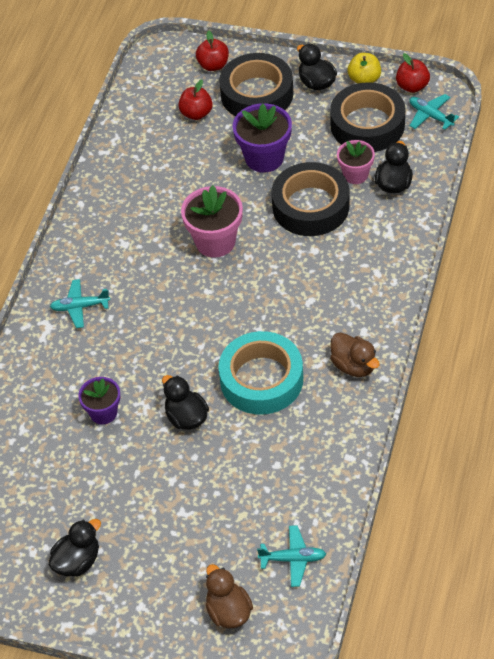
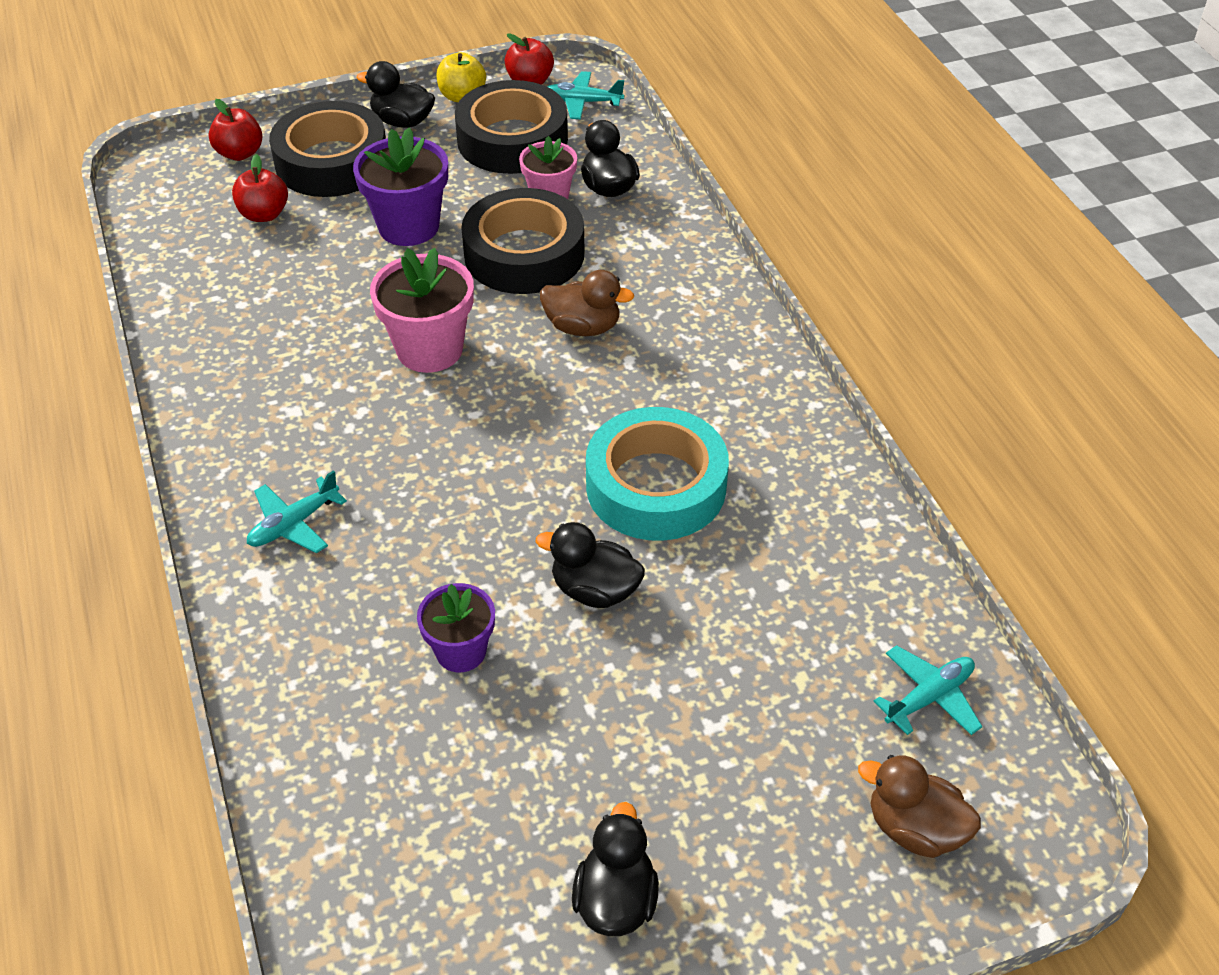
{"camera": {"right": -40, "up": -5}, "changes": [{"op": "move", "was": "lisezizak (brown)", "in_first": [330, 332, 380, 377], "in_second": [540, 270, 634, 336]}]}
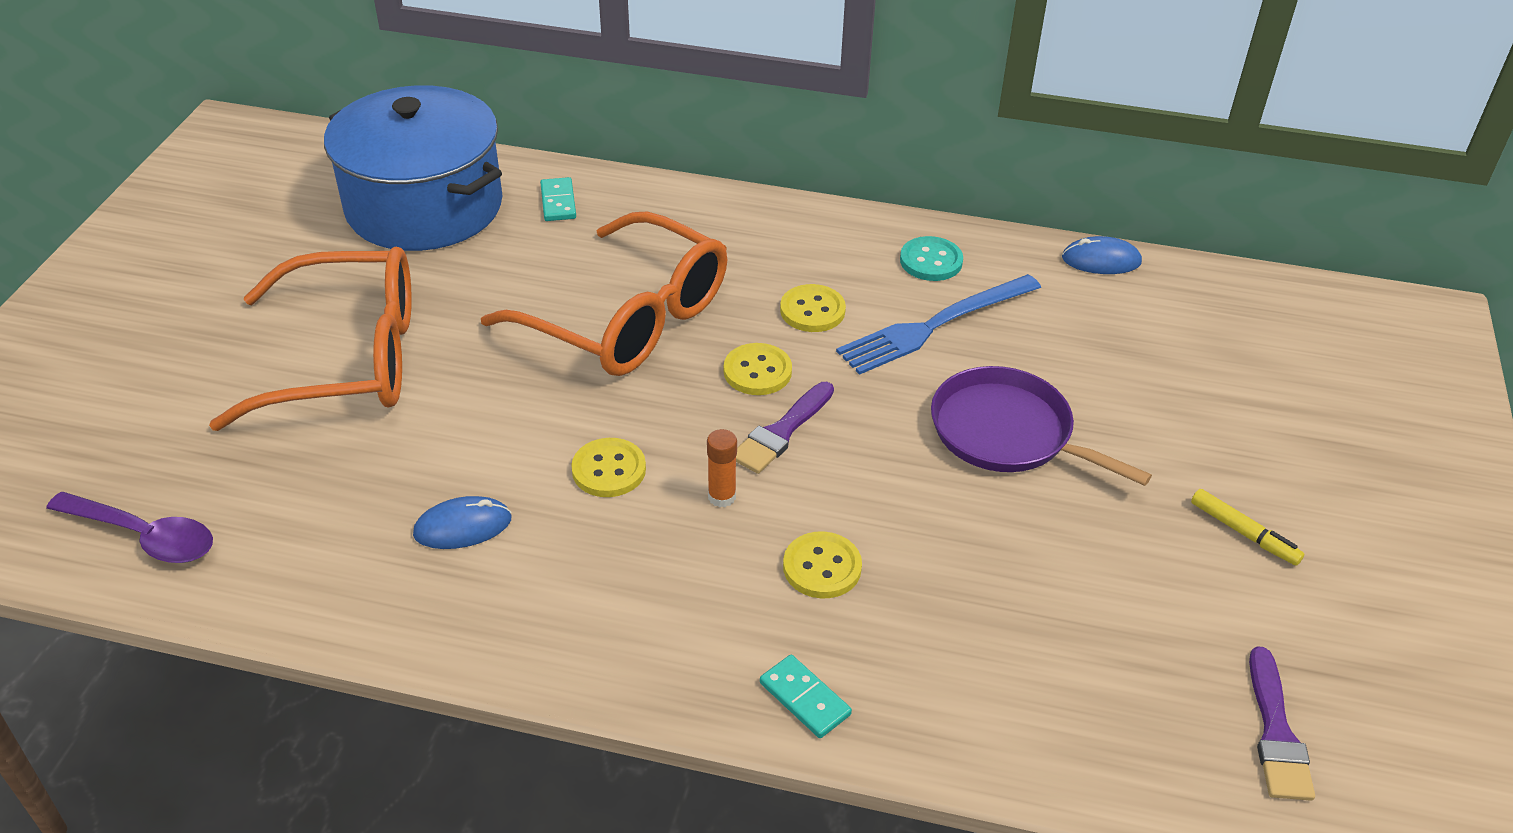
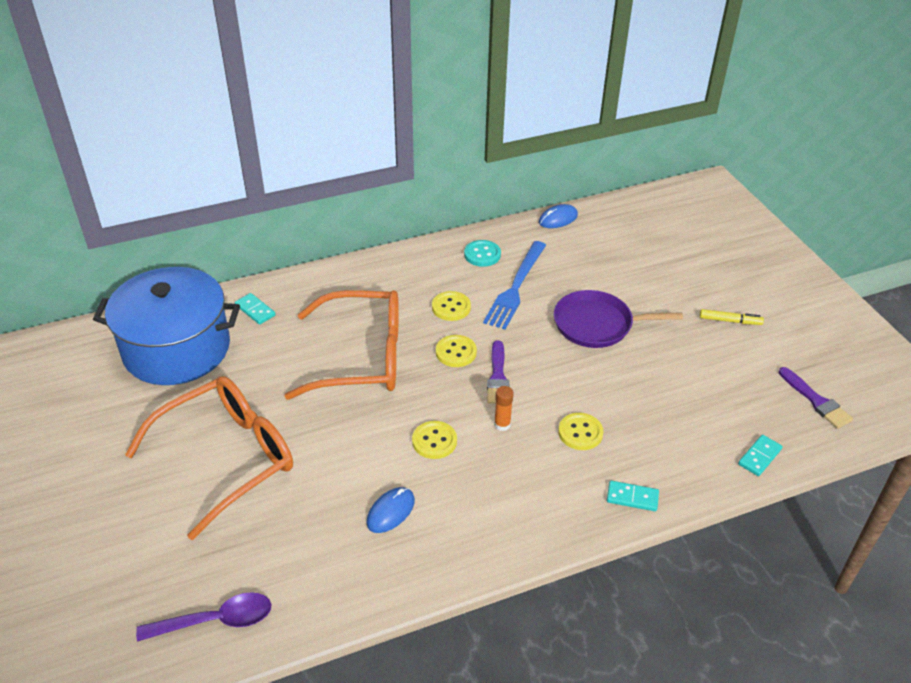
{"camera": {"right": -35, "up": 0}, "changes": [{"op": "insert", "now": "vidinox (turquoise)", "in_second": [738, 435, 783, 476]}]}
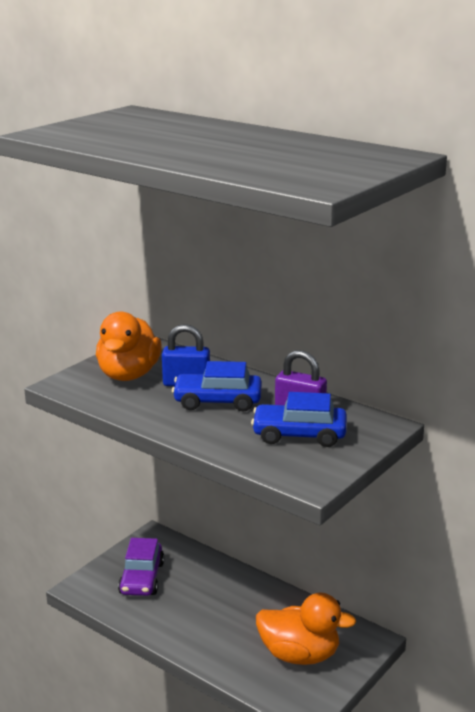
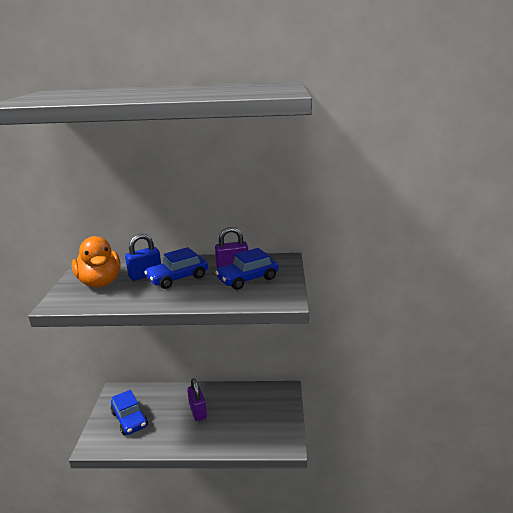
{"camera": {"right": -35, "up": 0}, "changes": [{"op": "recolor", "was": "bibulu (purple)", "now": "bibulu (blue)", "in_first": [118, 538, 165, 596], "in_second": [111, 390, 148, 435]}, {"op": "delete", "was": "lisezizak (orange)", "in_first": [256, 593, 356, 665]}, {"op": "insert", "now": "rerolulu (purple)", "in_second": [187, 378, 207, 421]}]}
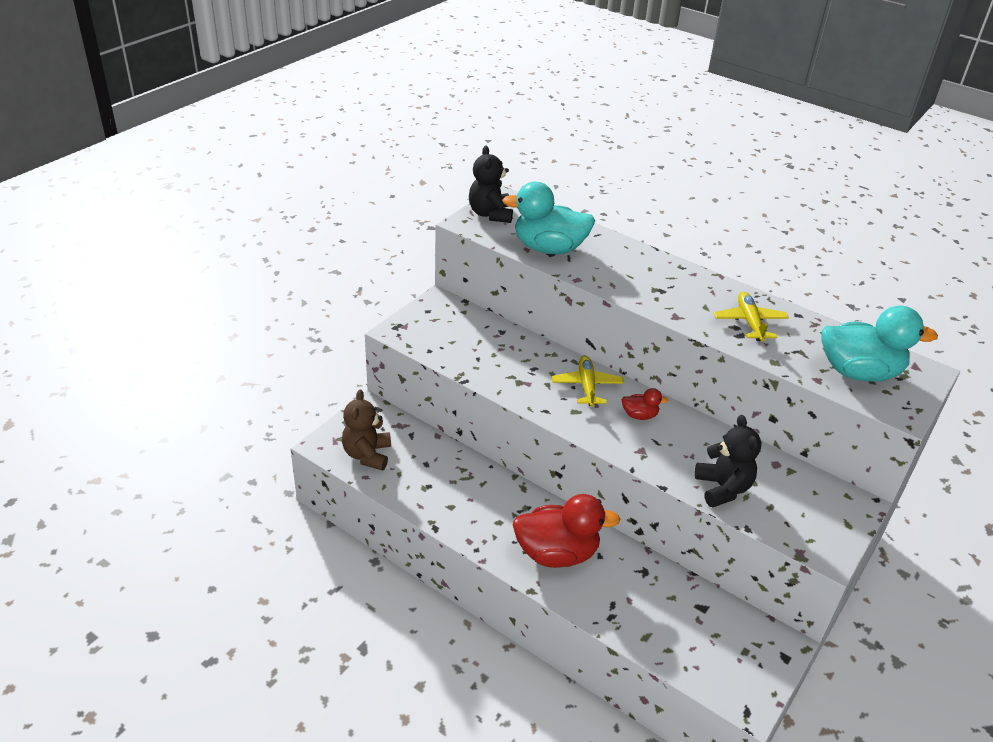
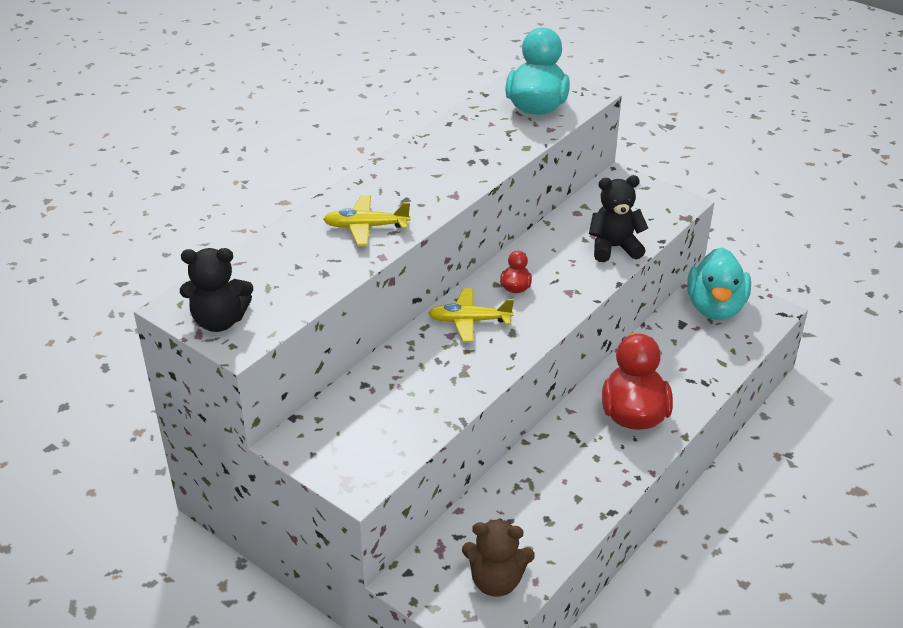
{"camera": {"right": -85, "up": 0}, "changes": [{"op": "move", "was": "lisezizak (turquoise)", "in_first": [502, 182, 595, 254], "in_second": [687, 247, 751, 320]}, {"op": "move", "was": "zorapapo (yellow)", "in_first": [714, 292, 789, 342], "in_second": [323, 195, 411, 246]}]}
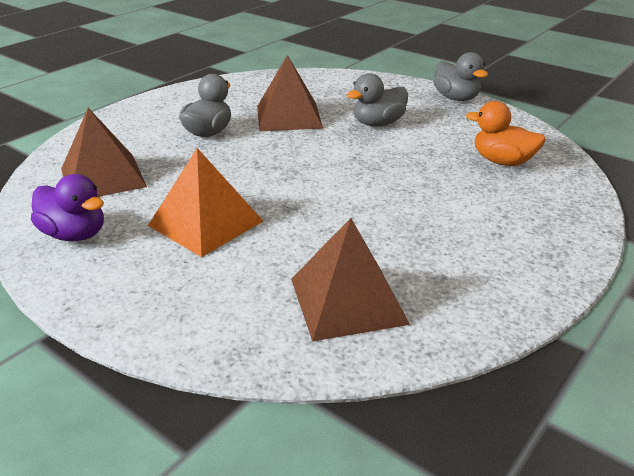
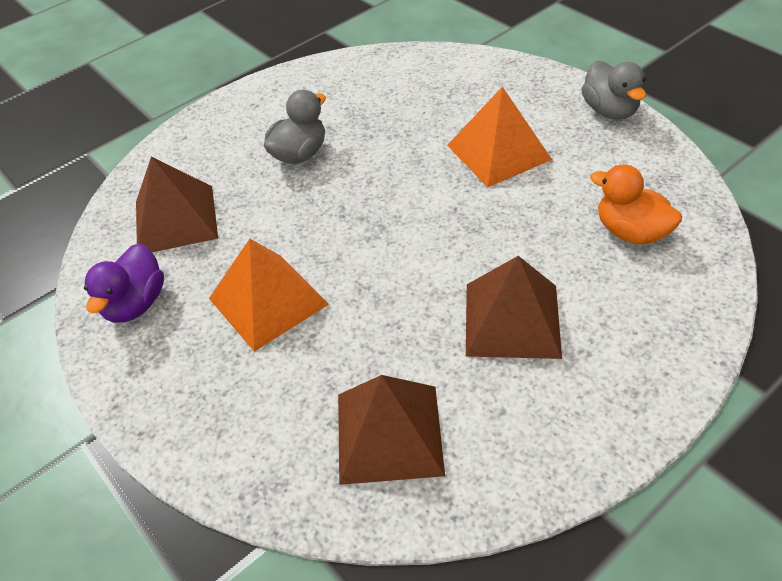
{"camera": {"right": 15, "up": 15}, "changes": [{"op": "rotate", "was": "lisezizak (purple)", "in_first": [31, 174, 104, 241], "in_second": [84, 243, 164, 323], "clockwise": 60}, {"op": "move", "was": "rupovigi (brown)", "in_first": [257, 55, 323, 131], "in_second": [466, 256, 562, 359]}, {"op": "replace", "was": "lisezizak (grey)", "now": "rupovigi (orange)", "in_first": [347, 73, 408, 126], "in_second": [447, 86, 552, 187]}]}
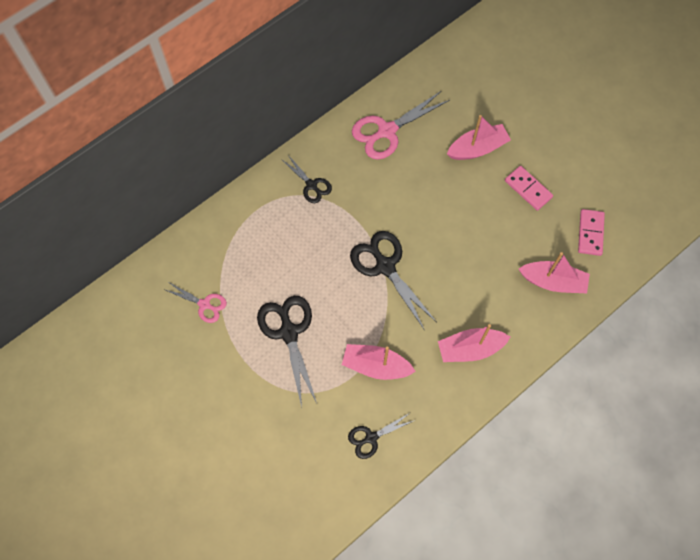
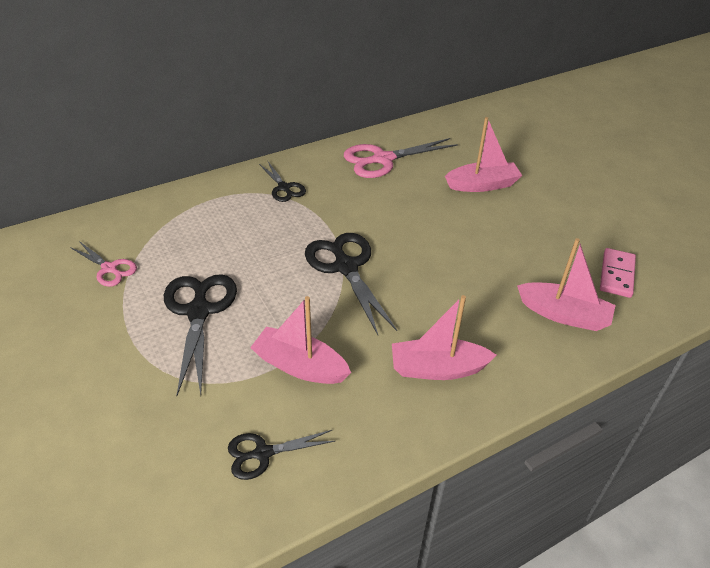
{"camera": {"right": 10, "up": -25}, "changes": [{"op": "delete", "was": "vidinox (pink)", "in_first": [505, 166, 553, 211]}]}
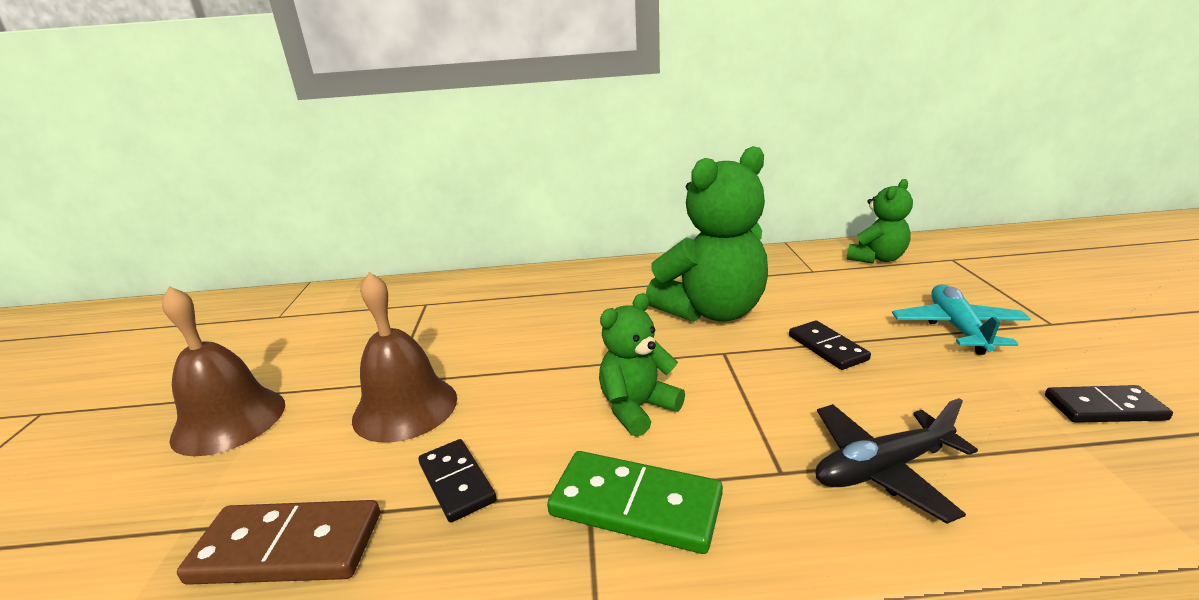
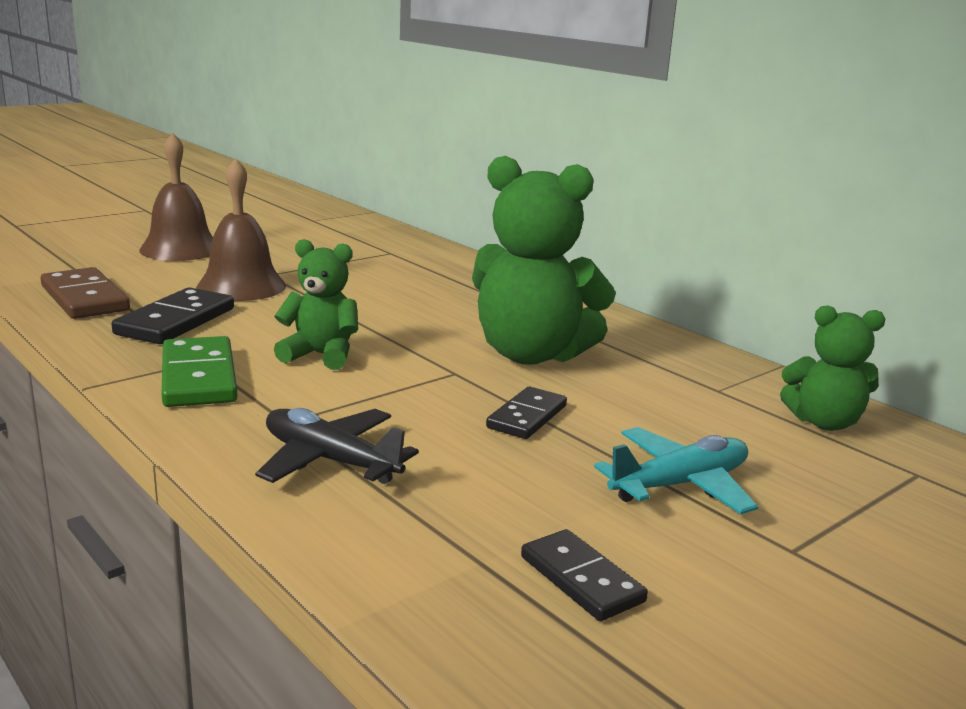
{"camera": {"right": 50, "up": -5}, "changes": [{"op": "resize", "was": "vidinox (black)", "in_first": [418, 439, 497, 523], "in_second": [112, 288, 234, 344], "ratio": 1.54}]}
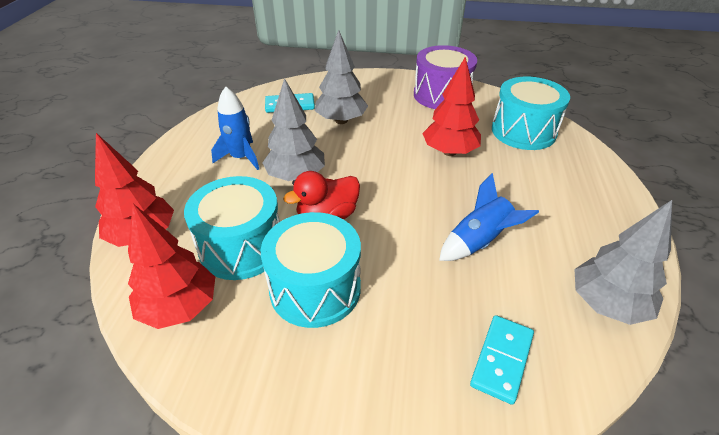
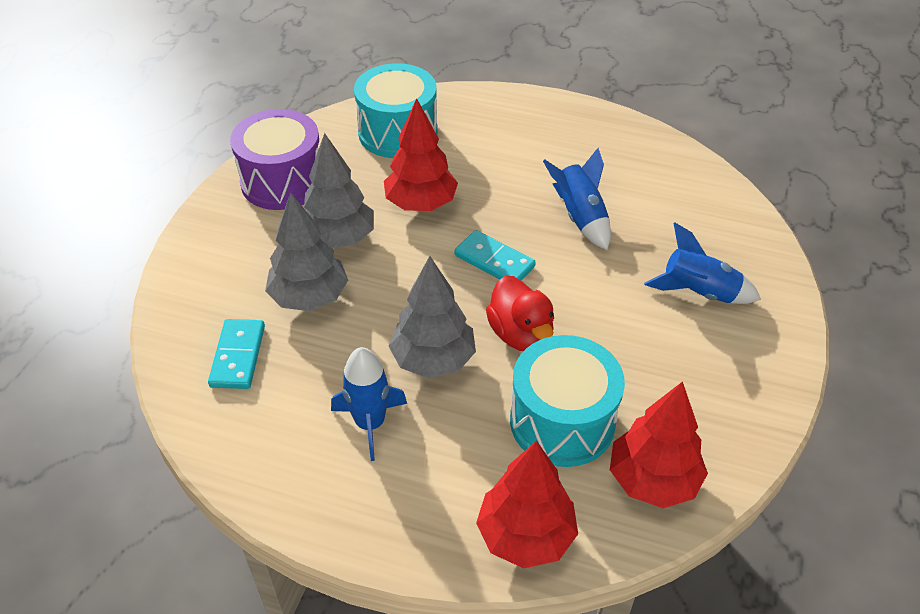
{"camera": {"right": -80, "up": 5}, "changes": [{"op": "delete", "was": "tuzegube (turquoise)", "in_first": [261, 212, 361, 328]}, {"op": "move", "was": "vidinox (turquoise)", "in_first": [470, 315, 534, 405], "in_second": [454, 230, 536, 281]}, {"op": "move", "was": "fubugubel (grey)", "in_first": [574, 200, 672, 325], "in_second": [304, 133, 374, 248]}, {"op": "insert", "now": "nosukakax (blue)", "in_second": [644, 223, 761, 304]}]}
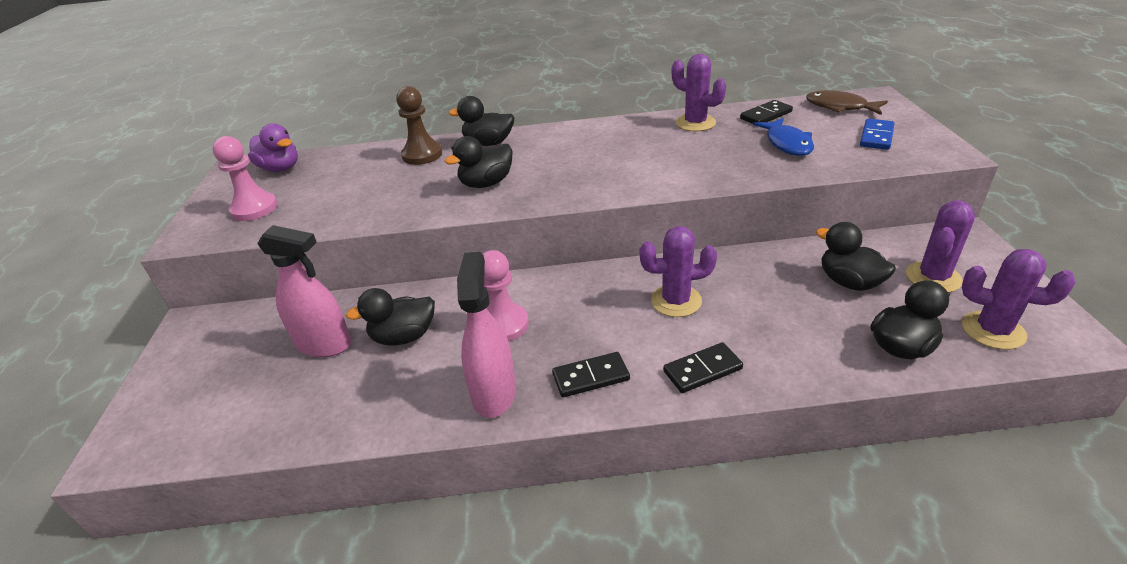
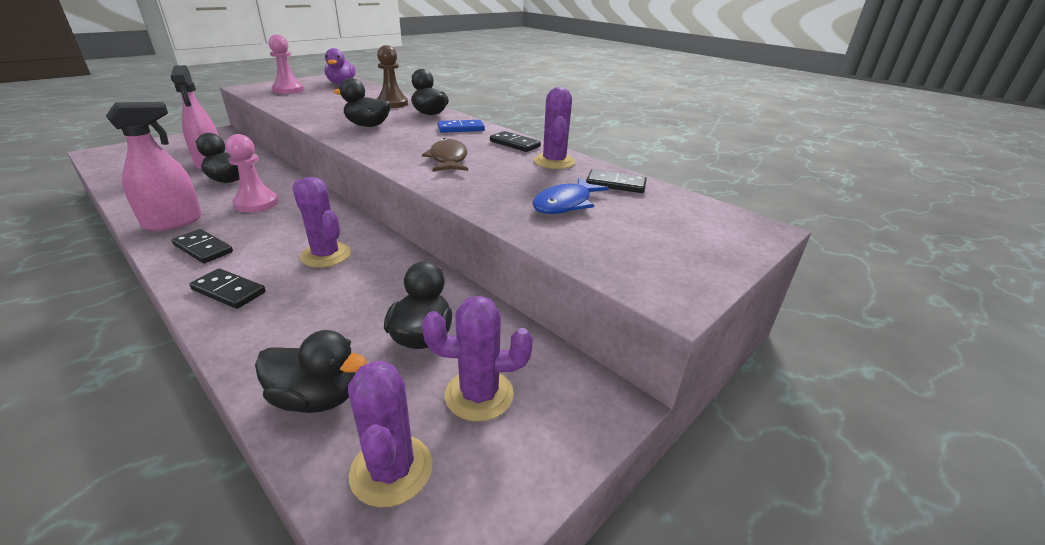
{"camera": {"right": 45, "up": -5}, "changes": [{"op": "move", "was": "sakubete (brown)", "in_first": [806, 90, 888, 115], "in_second": [422, 138, 468, 171]}, {"op": "move", "was": "vidinox (blue)", "in_first": [860, 119, 895, 150], "in_second": [438, 120, 485, 133]}, {"op": "insert", "now": "vidinox (black)", "in_second": [490, 131, 541, 152]}]}
